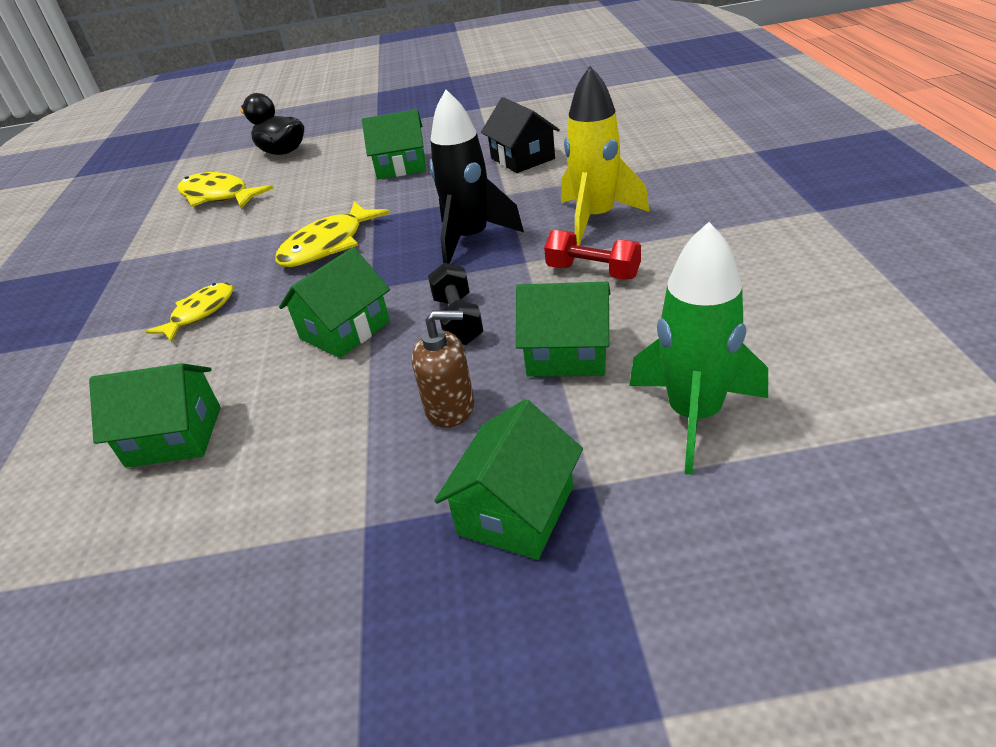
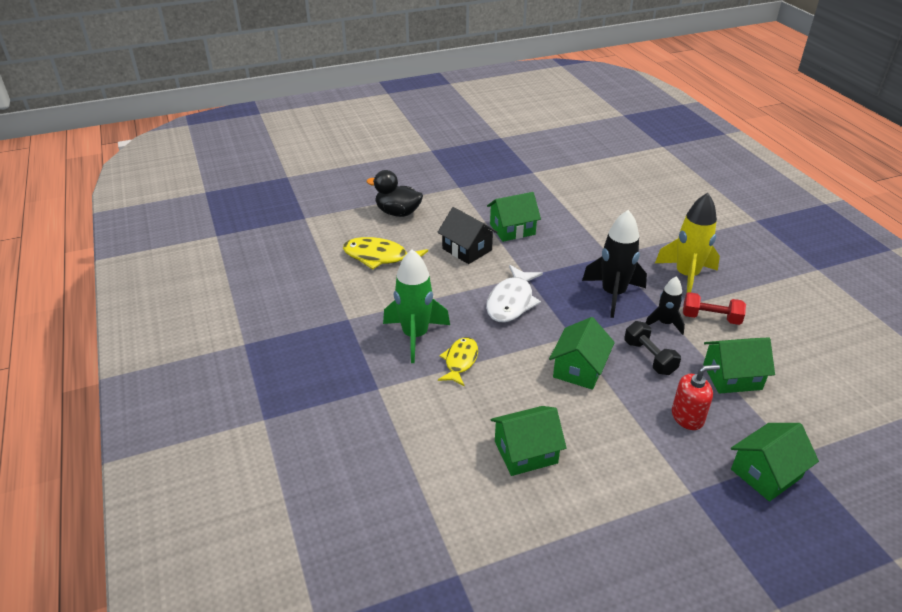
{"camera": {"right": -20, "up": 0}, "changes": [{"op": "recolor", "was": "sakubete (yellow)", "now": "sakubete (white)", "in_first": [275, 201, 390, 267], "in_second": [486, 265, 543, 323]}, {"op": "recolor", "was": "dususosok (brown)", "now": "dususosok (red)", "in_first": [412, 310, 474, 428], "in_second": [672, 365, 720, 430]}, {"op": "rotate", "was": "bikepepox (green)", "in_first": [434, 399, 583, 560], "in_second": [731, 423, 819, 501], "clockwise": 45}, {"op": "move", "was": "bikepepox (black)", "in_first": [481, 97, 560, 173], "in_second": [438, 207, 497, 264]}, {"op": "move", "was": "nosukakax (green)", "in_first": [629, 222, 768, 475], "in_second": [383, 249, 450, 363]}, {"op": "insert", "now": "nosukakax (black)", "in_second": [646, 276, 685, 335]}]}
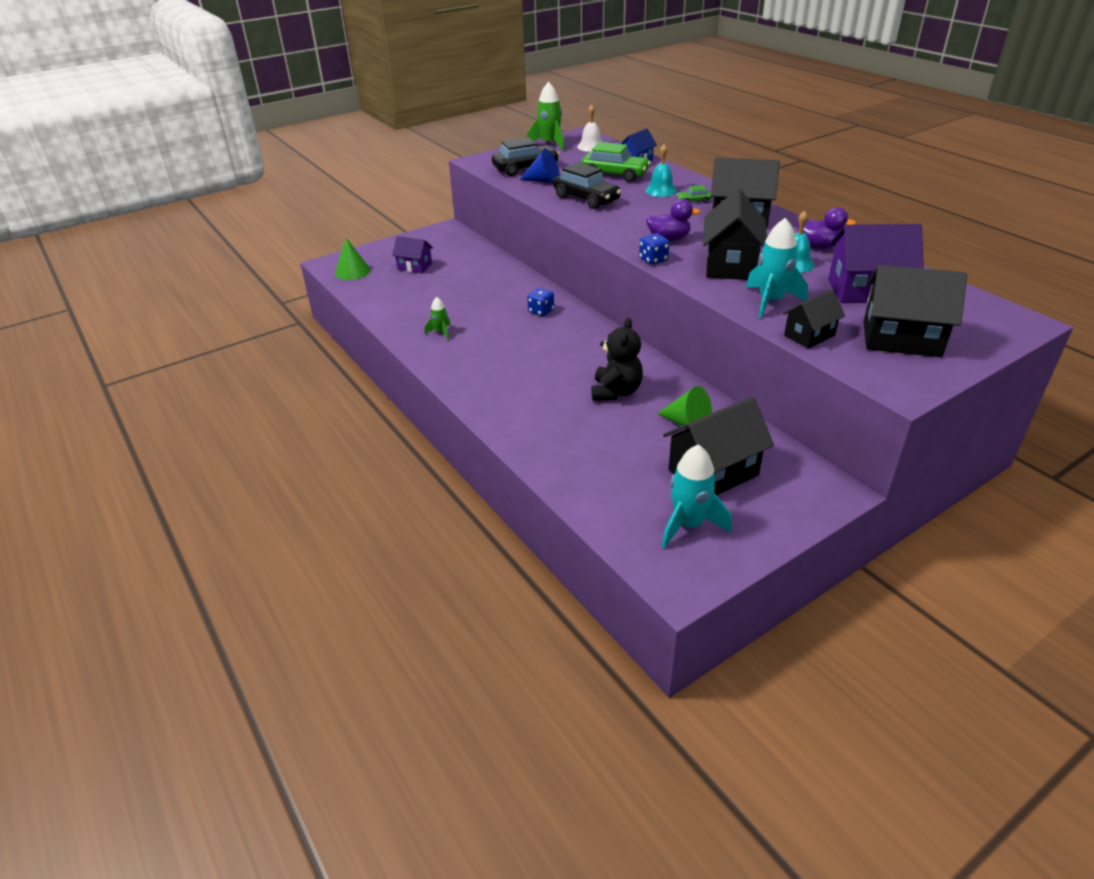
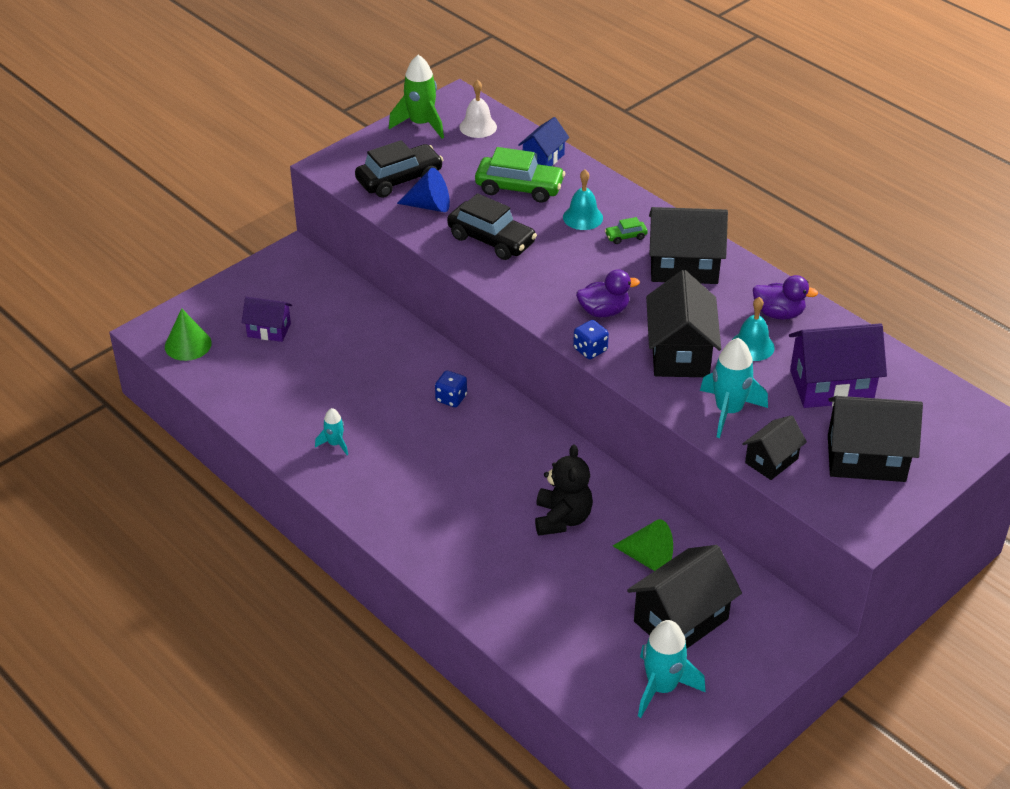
{"camera": {"right": -10, "up": 5}, "changes": [{"op": "recolor", "was": "nosukakax (green)", "now": "nosukakax (turquoise)", "in_first": [425, 297, 451, 340], "in_second": [315, 408, 348, 455]}]}
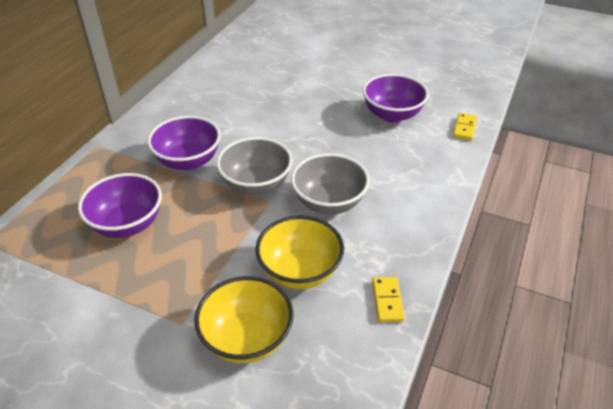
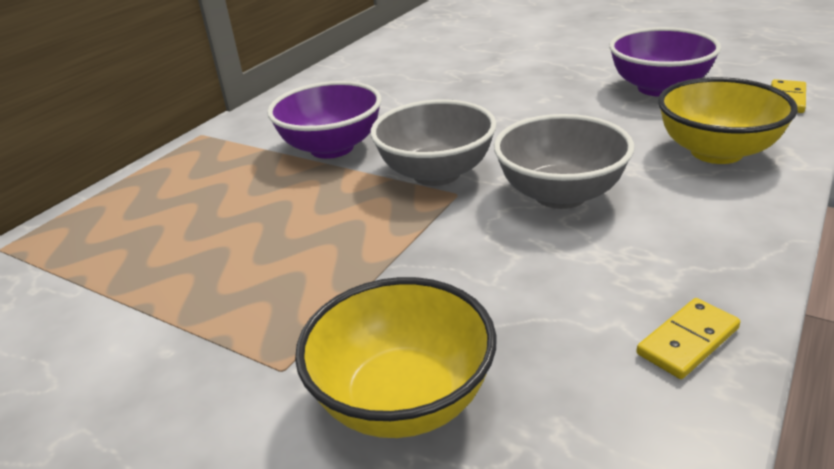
{"camera": {"right": 10, "up": -10}, "changes": [{"op": "delete", "was": "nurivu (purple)", "in_first": [78, 173, 162, 238]}, {"op": "move", "was": "nurivu (yellow)", "in_first": [255, 216, 344, 289], "in_second": [658, 77, 798, 164]}, {"op": "rotate", "was": "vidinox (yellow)", "in_first": [372, 277, 405, 322], "in_second": [636, 298, 740, 379], "clockwise": 45}]}
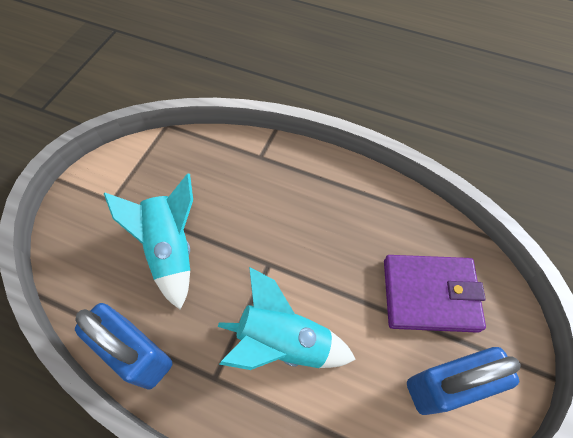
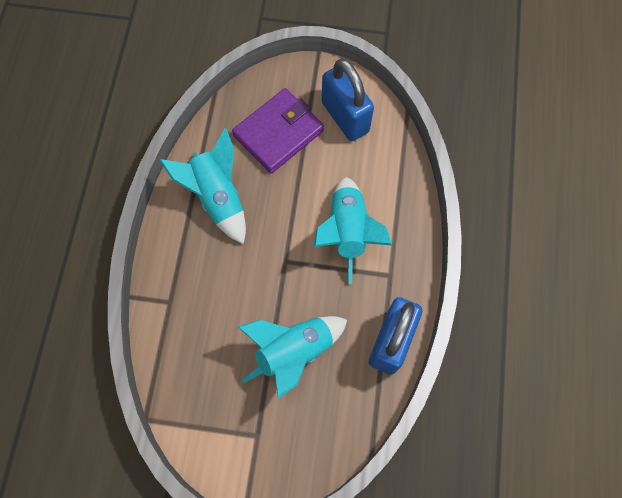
{"camera": {"right": -105, "up": 10}, "changes": [{"op": "rotate", "was": "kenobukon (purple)", "in_first": [384, 255, 486, 333], "in_second": [232, 88, 324, 173], "clockwise": 60}, {"op": "insert", "now": "nosukakax (turquoise)", "in_second": [159, 128, 246, 244]}]}
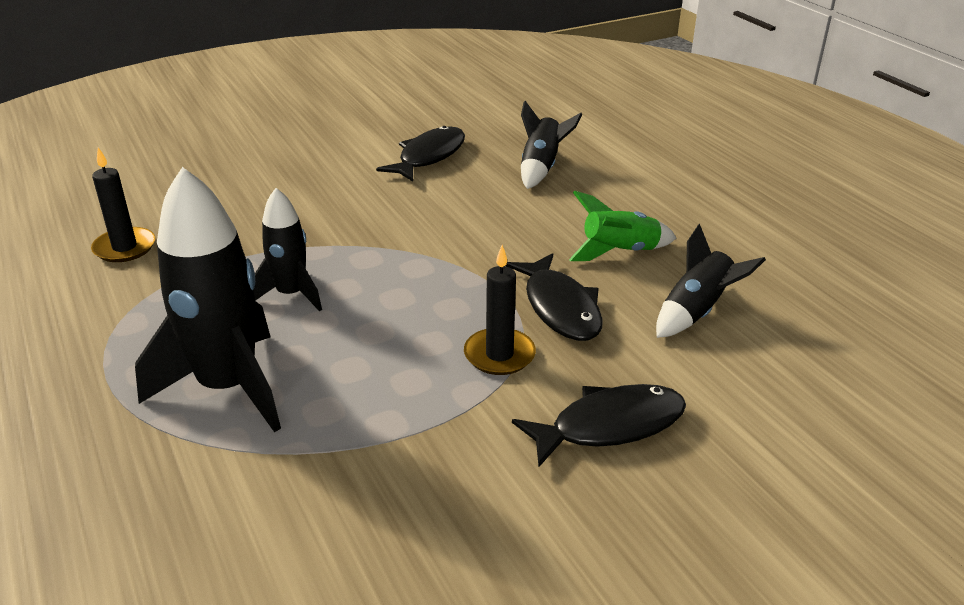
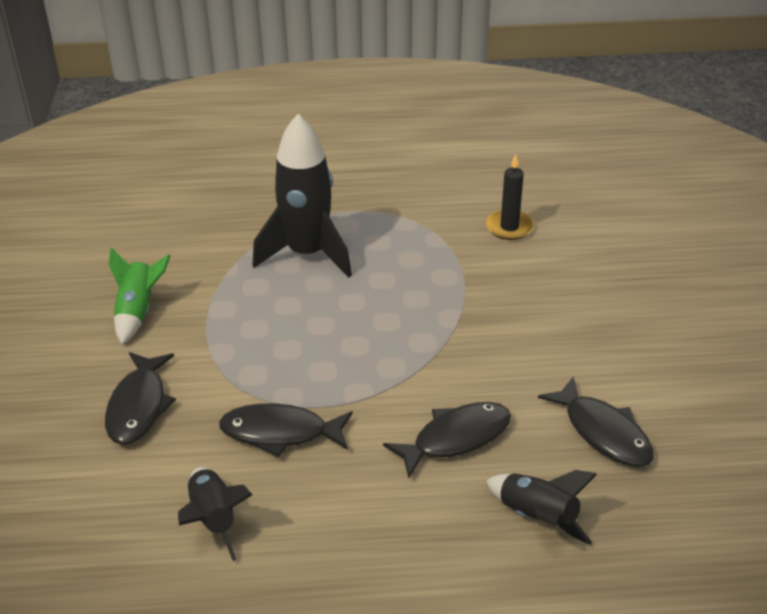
{"camera": {"right": 115, "up": 5}, "changes": [{"op": "delete", "was": "nosukakax (black)", "in_first": [254, 188, 322, 311]}, {"op": "delete", "was": "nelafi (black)", "in_first": [464, 245, 536, 375]}, {"op": "move", "was": "nosukakax (green)", "in_first": [569, 191, 676, 261], "in_second": [109, 247, 171, 344]}, {"op": "insert", "now": "sakubete (black)", "in_second": [383, 402, 511, 478]}]}
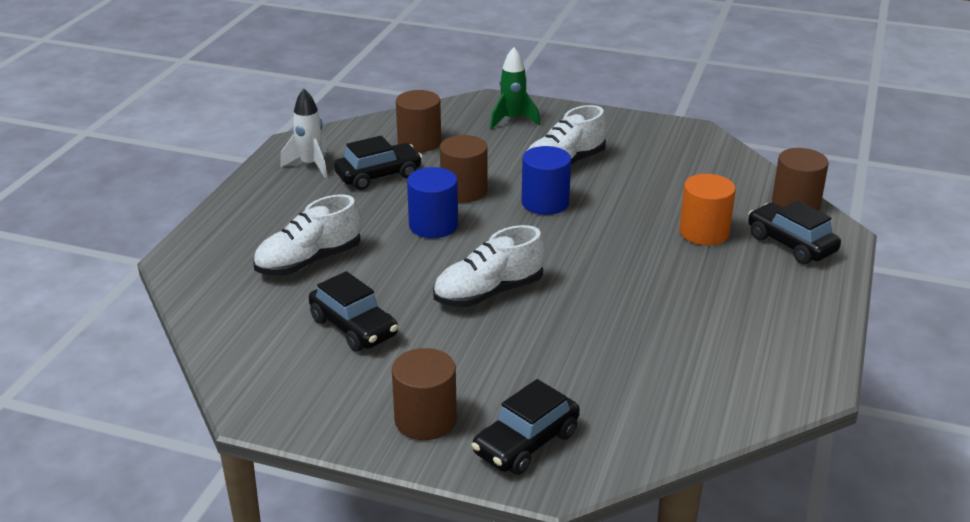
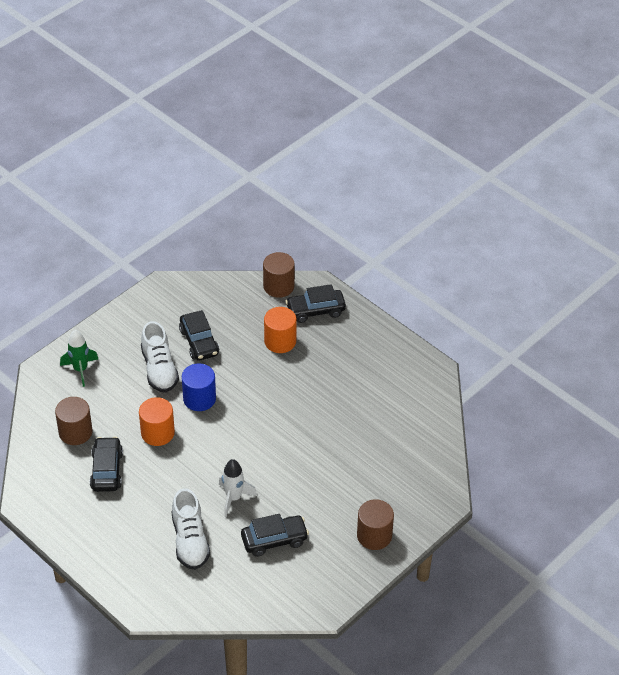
{"camera": {"right": -65, "up": 15}, "changes": [{"op": "move", "was": "nosukakax (white)", "in_first": [280, 89, 328, 178], "in_second": [219, 459, 257, 517]}, {"op": "delete", "was": "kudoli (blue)", "in_first": [407, 167, 458, 238]}, {"op": "delete", "was": "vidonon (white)", "in_first": [433, 225, 545, 307]}, {"op": "recolor", "was": "kudoli (brown)", "now": "kudoli (orange)", "in_first": [440, 135, 488, 202], "in_second": [139, 397, 175, 446]}, {"op": "move", "was": "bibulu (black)", "in_first": [471, 379, 580, 475], "in_second": [179, 310, 219, 361]}]}
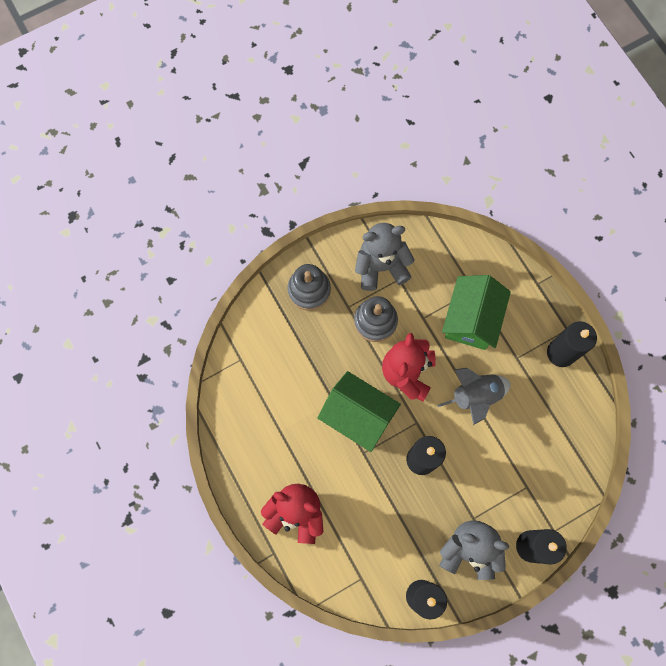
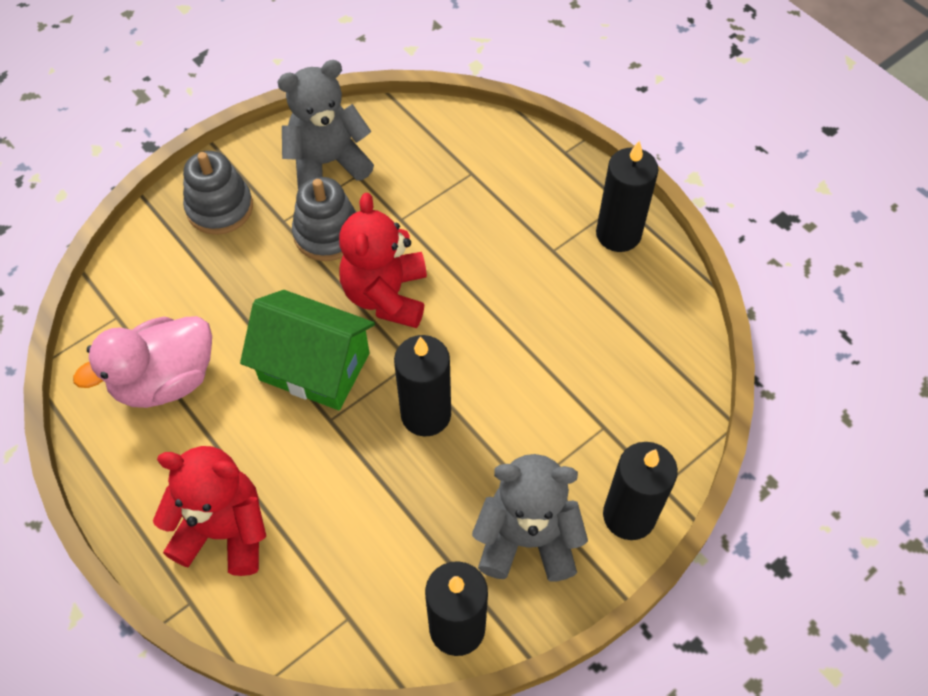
{"camera": {"right": -10, "up": -15}, "changes": [{"op": "delete", "was": "nosukakax (grey)", "in_first": [438, 368, 511, 425]}, {"op": "delete", "was": "bikepepox (green)", "in_first": [442, 275, 511, 350]}, {"op": "insert", "now": "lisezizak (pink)", "in_second": [73, 316, 212, 408]}]}
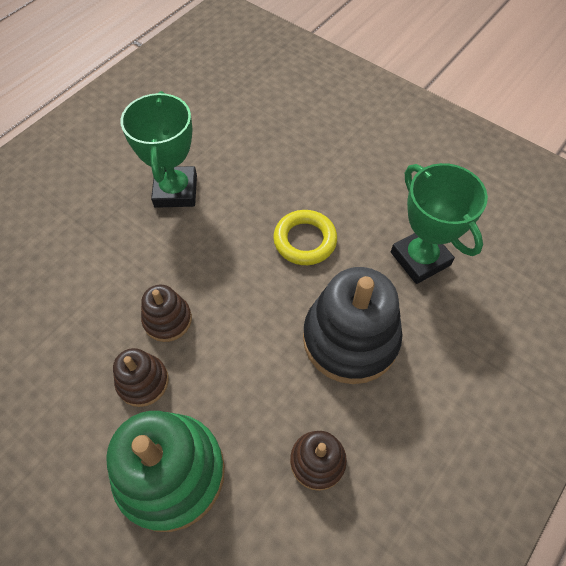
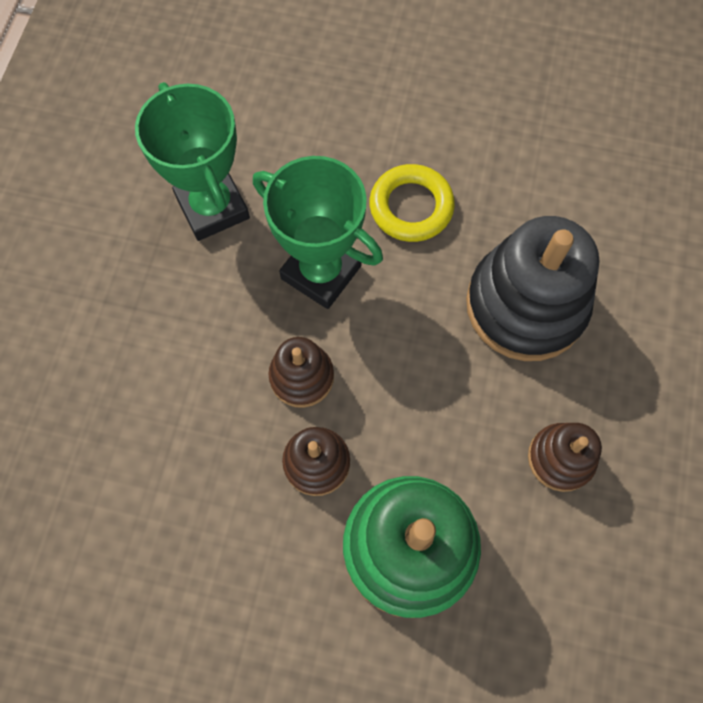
{"camera": {"right": -25, "up": 10}, "changes": [{"op": "move", "was": "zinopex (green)", "in_first": [391, 163, 488, 284], "in_second": [253, 156, 383, 309]}]}
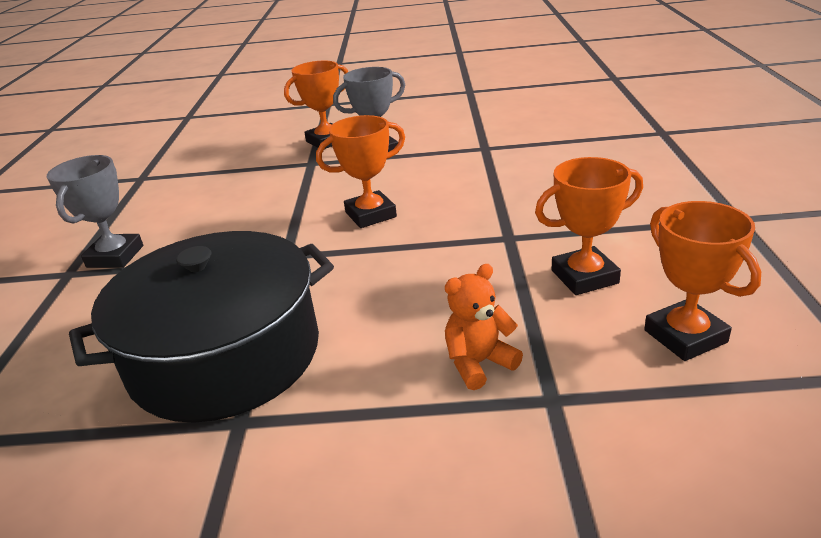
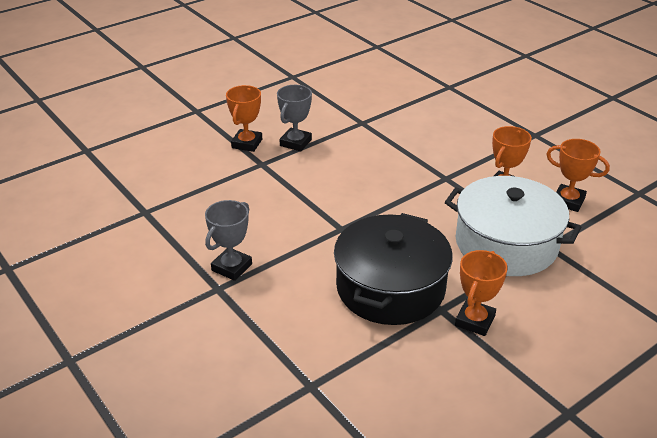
{"camera": {"right": -40, "up": 5}, "changes": [{"op": "rotate", "was": "zinopex (grey)", "in_first": [47, 155, 143, 268], "in_second": [205, 200, 252, 281], "clockwise": 60}, {"op": "move", "was": "zinopex (orange)", "in_first": [316, 115, 405, 228], "in_second": [455, 250, 508, 336]}, {"op": "replace", "was": "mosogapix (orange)", "now": "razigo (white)", "in_first": [445, 264, 523, 390], "in_second": [445, 176, 581, 276]}]}
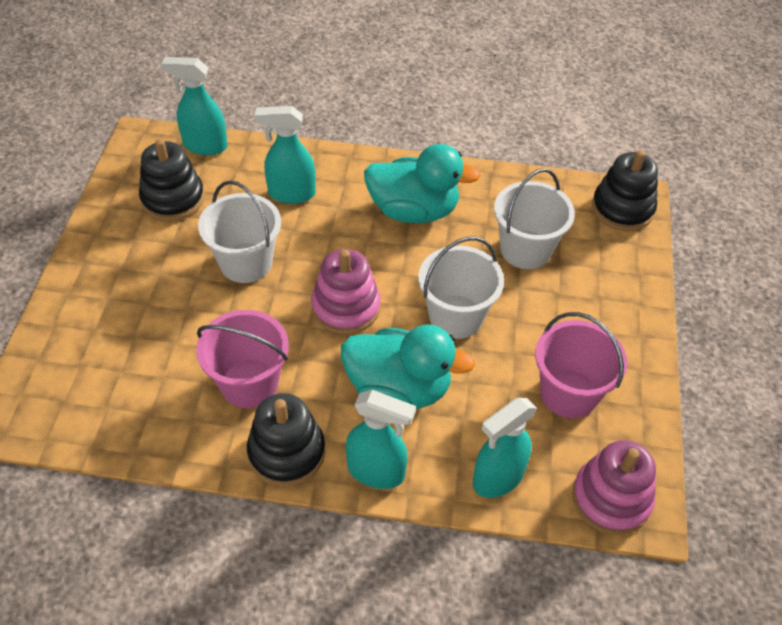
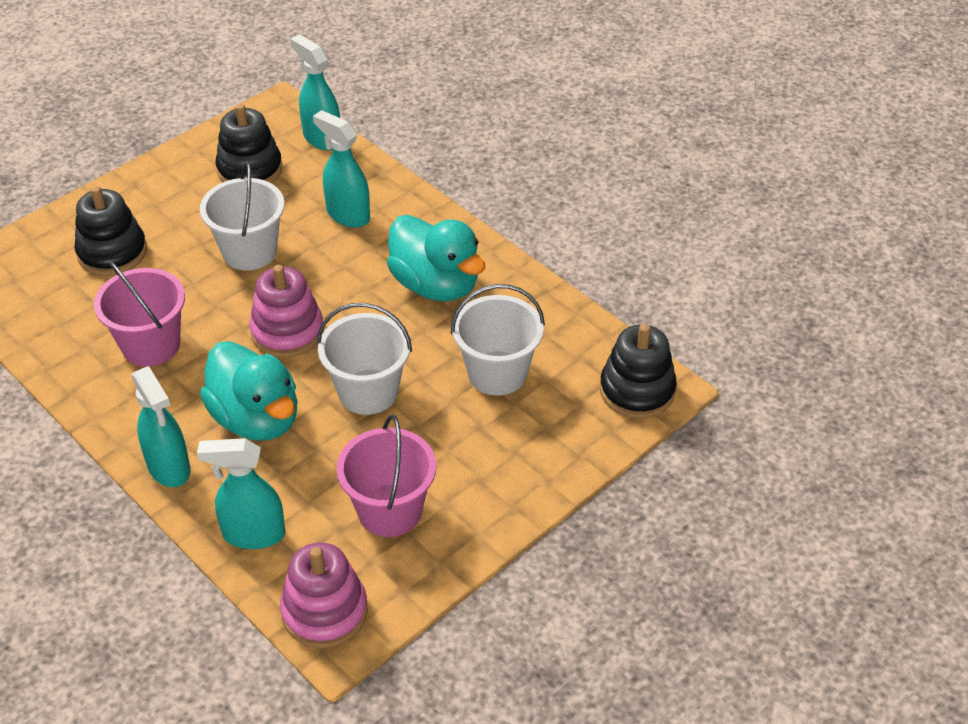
{"camera": {"right": 40, "up": -5}, "changes": [{"op": "move", "was": "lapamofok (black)", "in_first": [247, 393, 325, 487], "in_second": [74, 186, 147, 276]}]}
